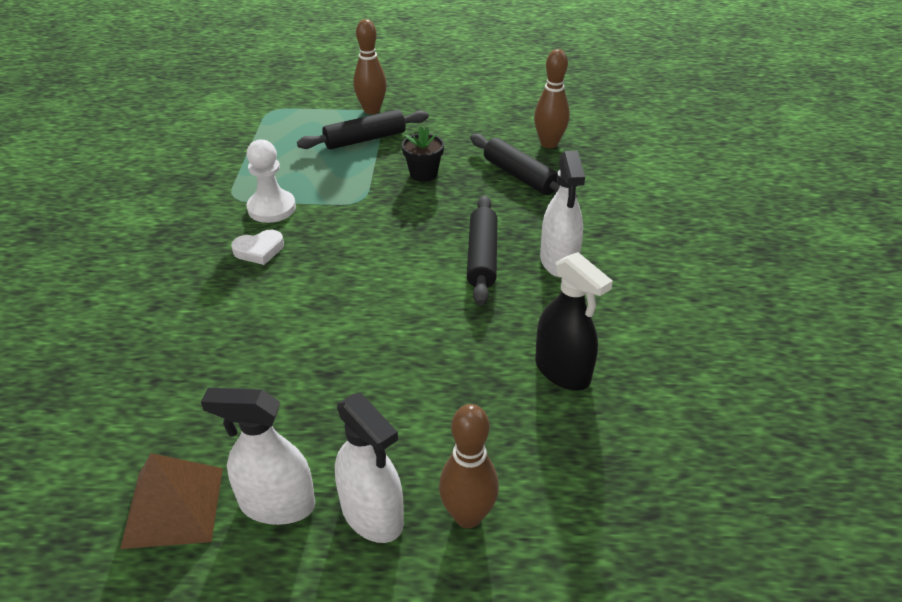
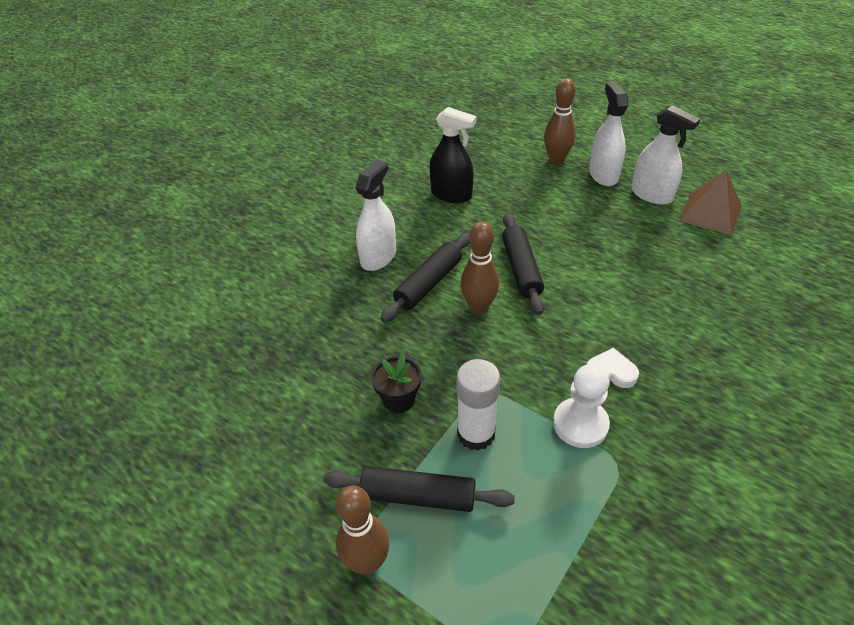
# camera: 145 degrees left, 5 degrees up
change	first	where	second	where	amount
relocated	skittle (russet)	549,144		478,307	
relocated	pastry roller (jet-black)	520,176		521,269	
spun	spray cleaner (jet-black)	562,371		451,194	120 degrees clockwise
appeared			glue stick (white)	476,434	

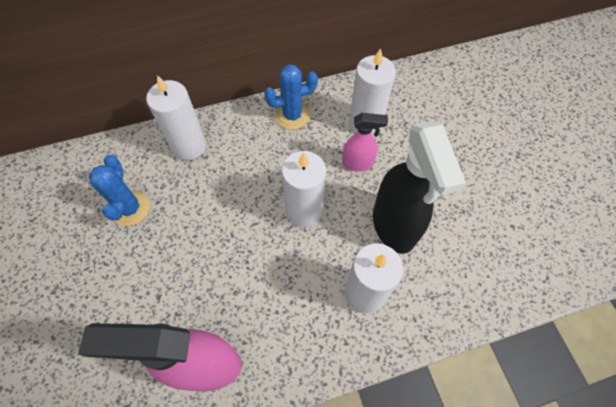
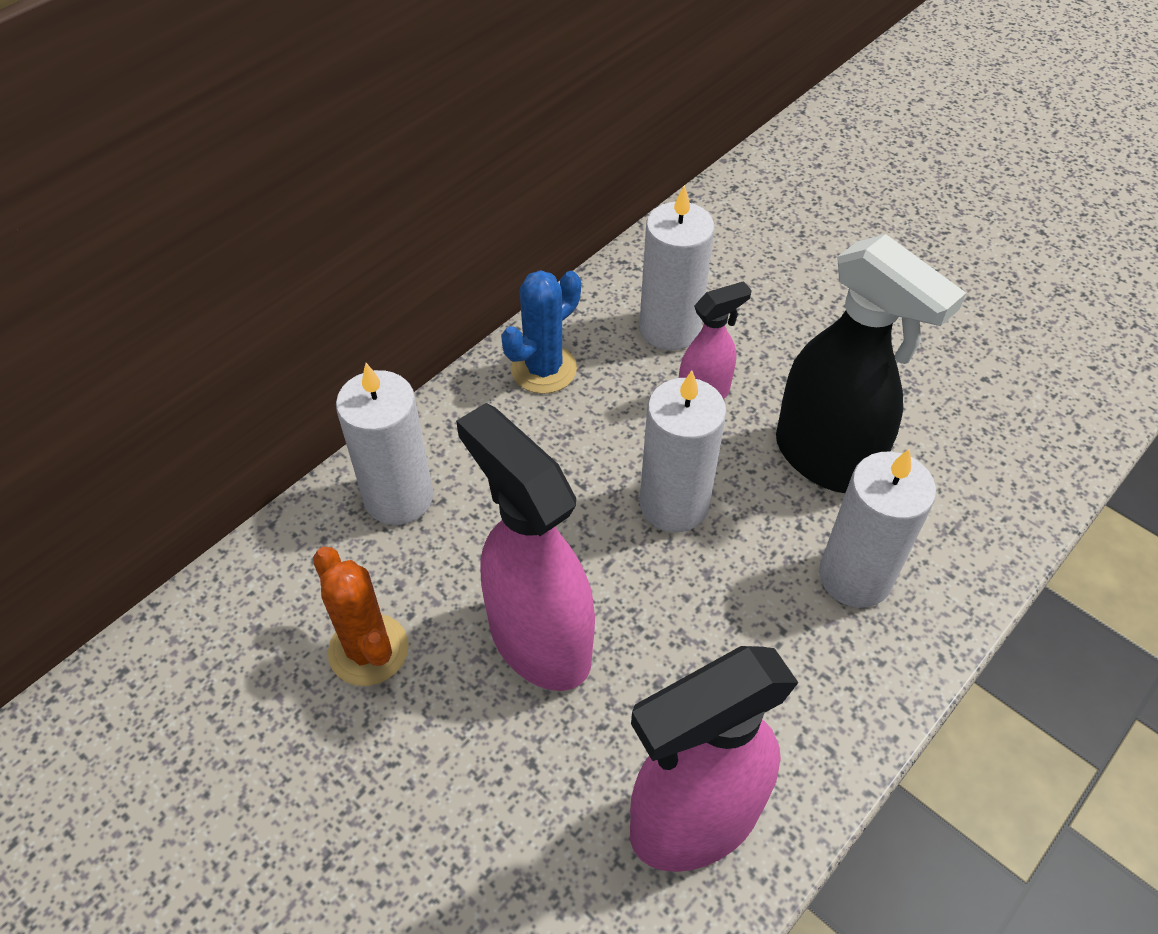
# camera: 30 degrees left, 10 degrees down
change	first	where	second	where	amount
colour	saguaro cactus (royal blue)	130,208	saguaro cactus (orange-coloured)	368,650	
appeared			spray cleaner (pink)	539,640	

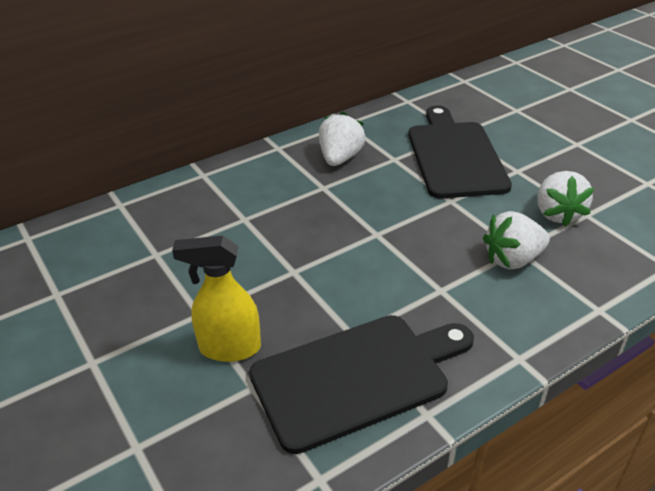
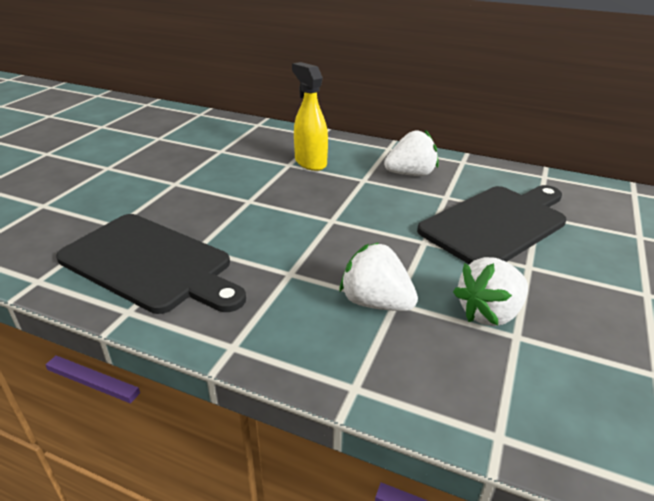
# camera: 55 degrees right, 5 degrees down
change	first	where	second	where	amount
relocated	spray cleaner (golden)	229,348		310,162	

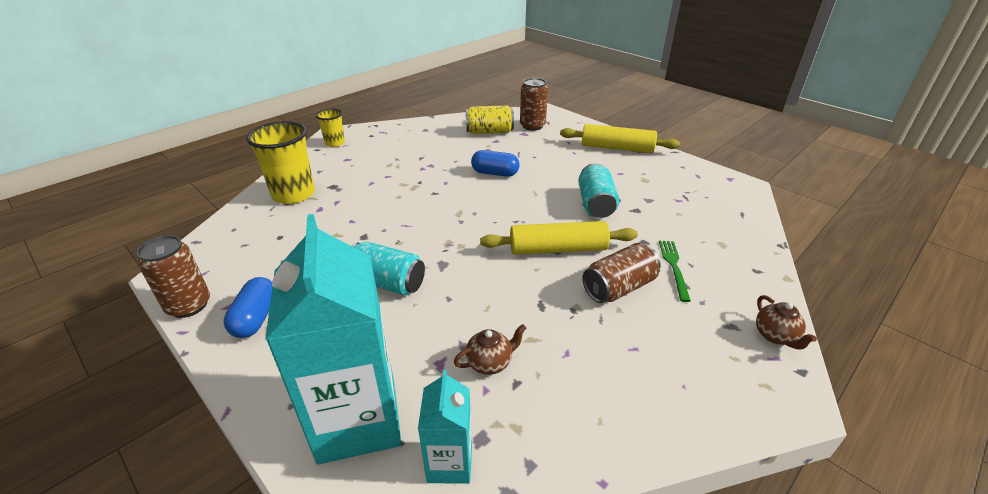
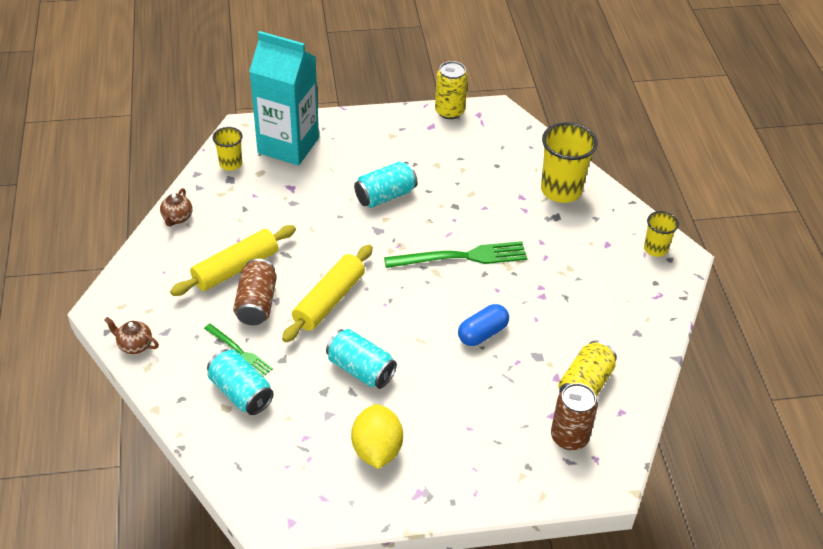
# camera: 125 degrees right, 10 degrees up
change	first	where	second	where	amount
relocated	pastry roller (golden)	617,148		236,268	
colour	tin (russet)	189,305	tin (golden)	449,111	
missing	capsule (royal blue)	256,318			
relocated	teapot (russet)	490,363		177,218	
exchanged	milk carton (aqua)	450,463	cup (golden)	230,164	
appeared			table fork (green)	461,257	
appeared			tin (aqua)	241,392	
appeared			citrus fruit (golden)	377,450	

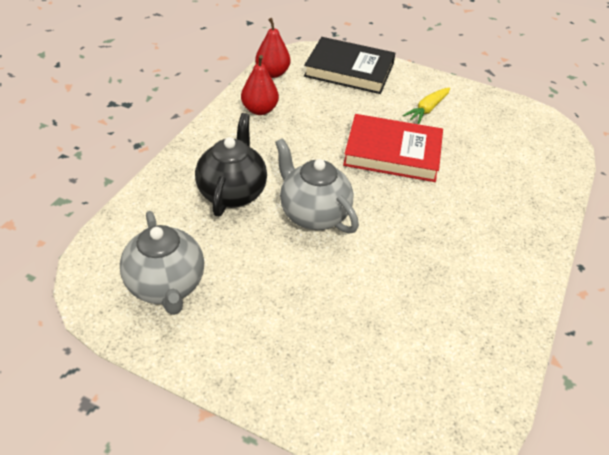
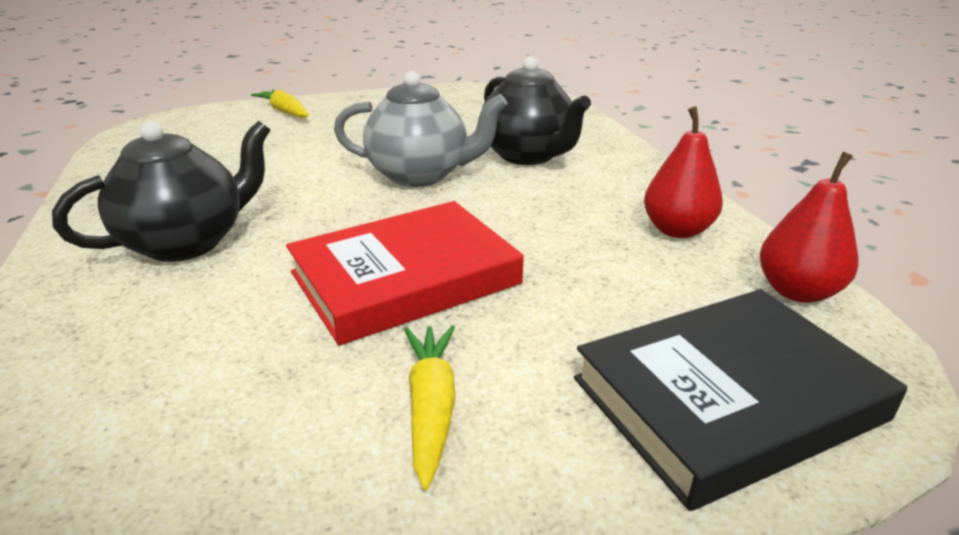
# camera: 140 degrees right, 15 degrees down
change	first	where	second	where	amount
missing	teapot (gray)	166,286			
appeared			carrot (golden)	285,112	
appeared			teapot (jet-black)	188,242	

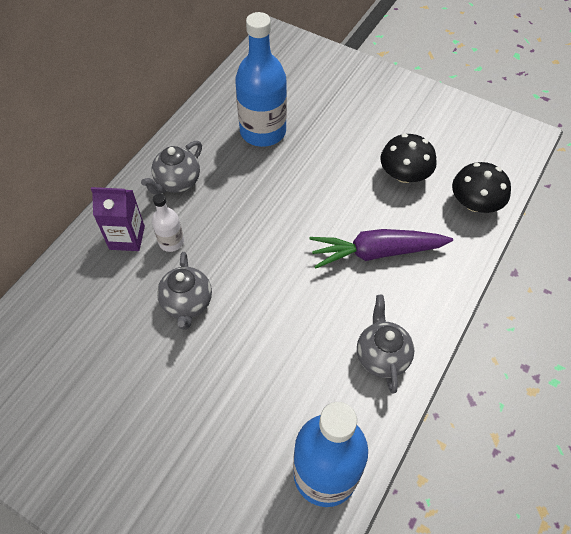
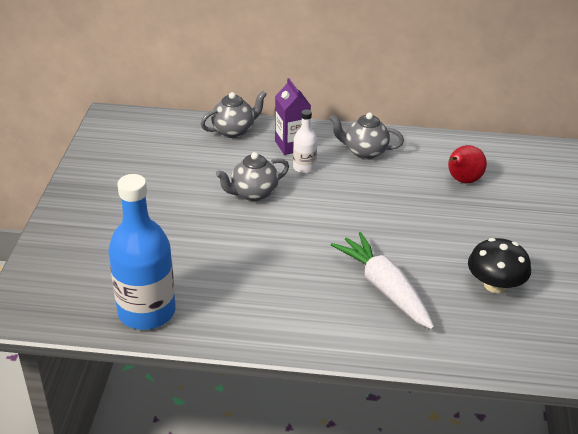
# camera: 65 degrees right, 20 degrees down
change	first	where	second	where	amount
exchanged	bottle (royal blue)	263,131	toy pear (scarlet)	462,180	
missing	mushroom (jet-black)	475,203			
colour	carrot (purple)	376,252	carrot (white)	384,288	
relocated	teapot (gray)	381,356		234,131	

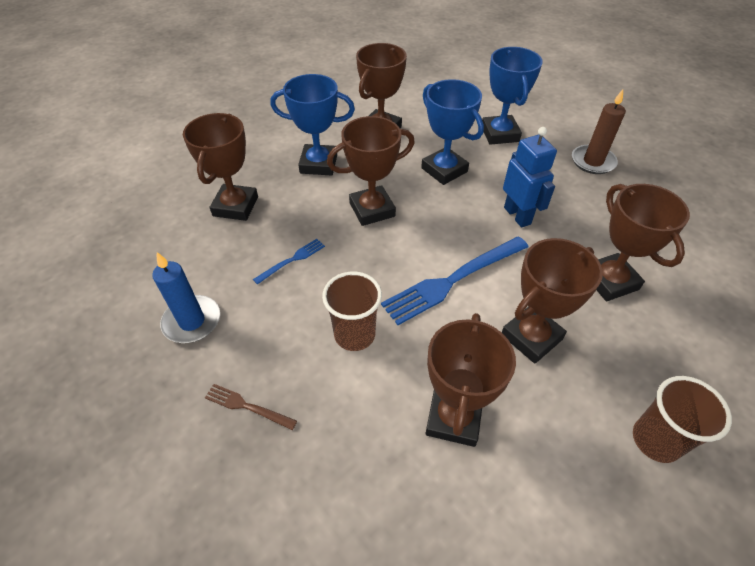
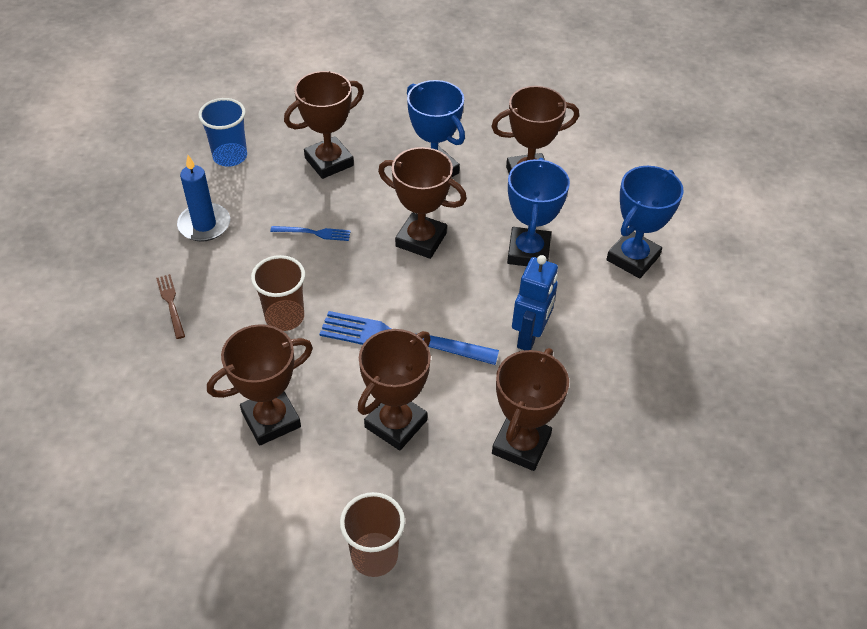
# camera: 45 degrees right, 0 degrees up
change	first	where	second	where	amount
missing	wax candle (russet)	593,162			
spun	award cup (russet)	531,337		396,424	60 degrees counterclockwise
appeared			cup (royal blue)	230,156	

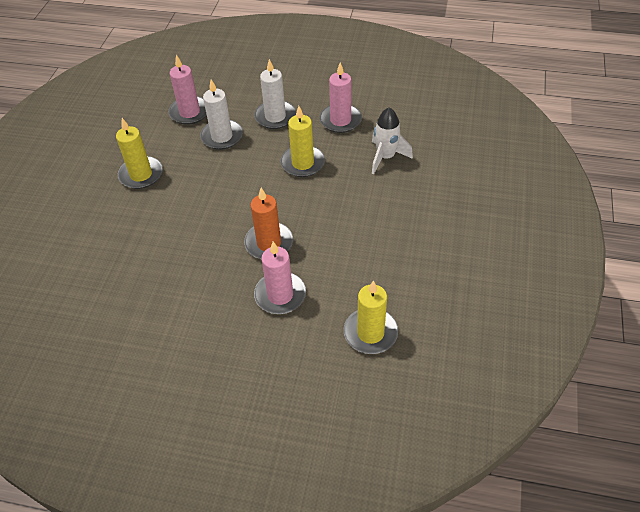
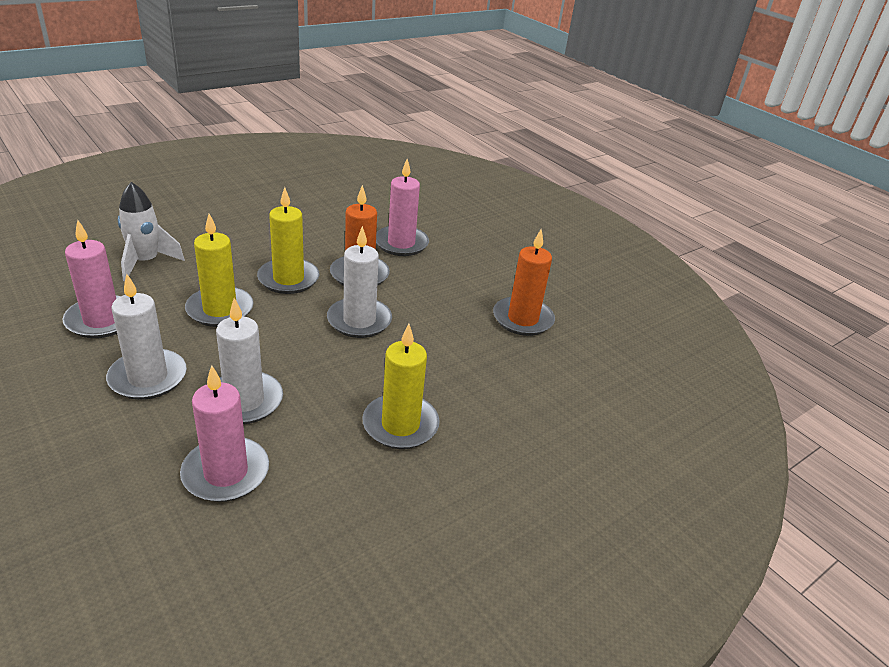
# camera: 145 degrees left, 15 degrees down
change	first	where	second	where	amount
relocated	wax candle (golden)	370,333		288,279	
appeared			wax candle (white)	359,320	
appeared			wax candle (orange-coloured)	522,319	

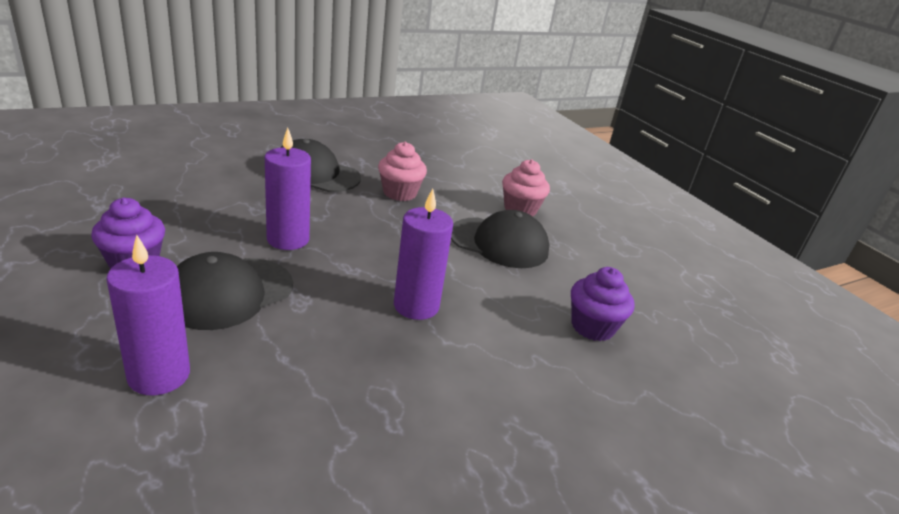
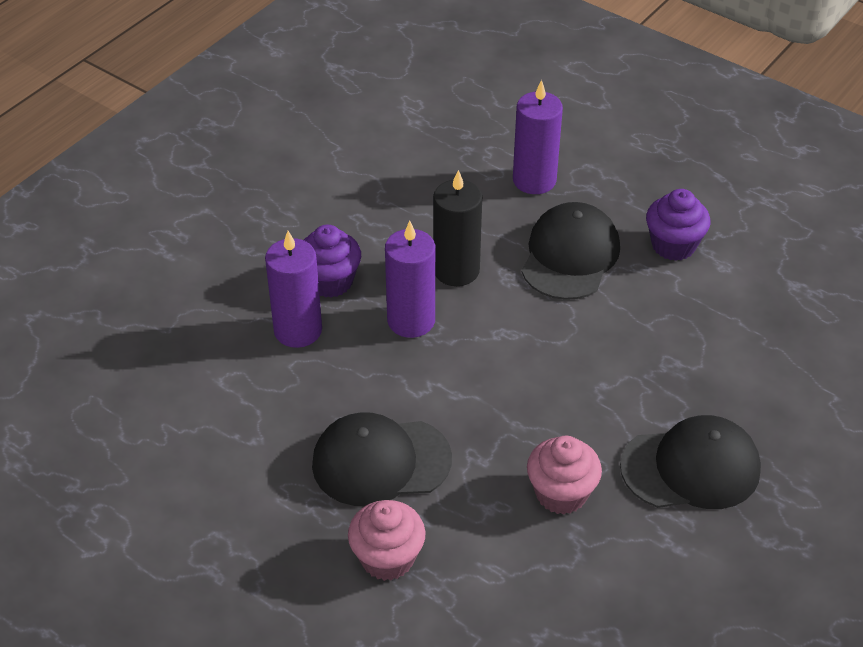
# camera: 160 degrees right, 15 degrees up
change	first	where	second	where	amount
relocated	wax candle (purple)	288,239		298,330	
relocated	fairy cake (purple)	592,327		330,281	
appeared			wax candle (jet-black)	456,270	

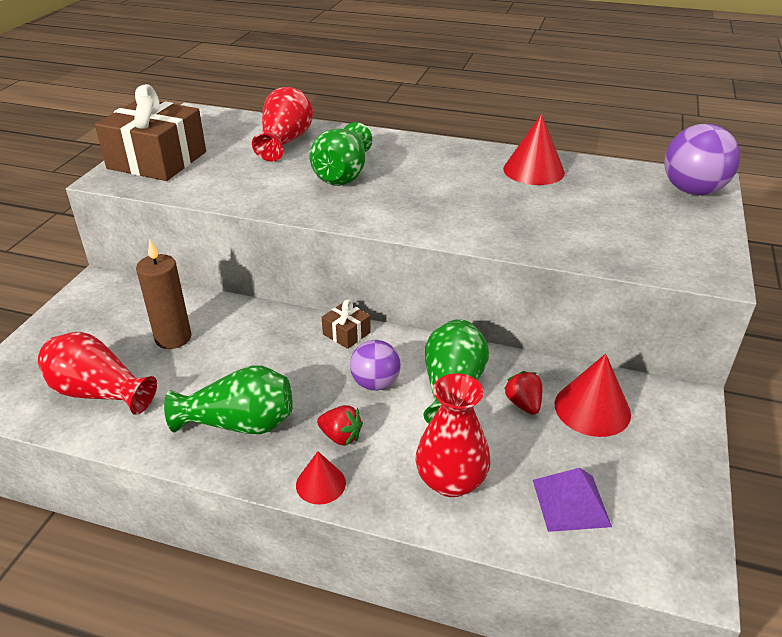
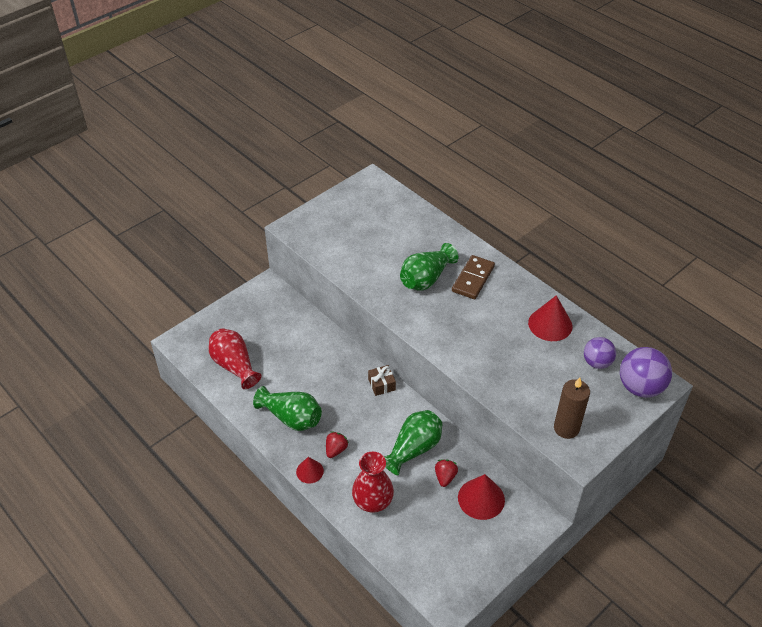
# camera: 30 degrees right, 10 degrees up
change	first	where	second	where	amount
missing	wrapped gift (russet)	157,160			
missing	flower vase (scarlet)	285,141			
relocated	wax candle (russet)	173,338		566,428	
relocated	ball (purple)	375,383		597,362	
spun	toy strawberry (scarlet)	341,436		336,450	120 degrees counterclockwise
missing	pyramid shape (purple)	570,502			
appeared			domino piece (russet)	473,279	

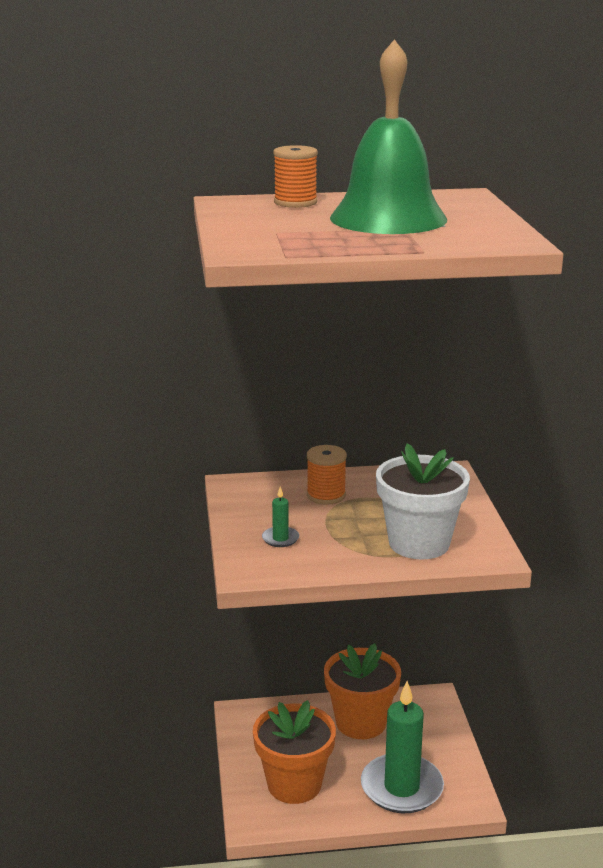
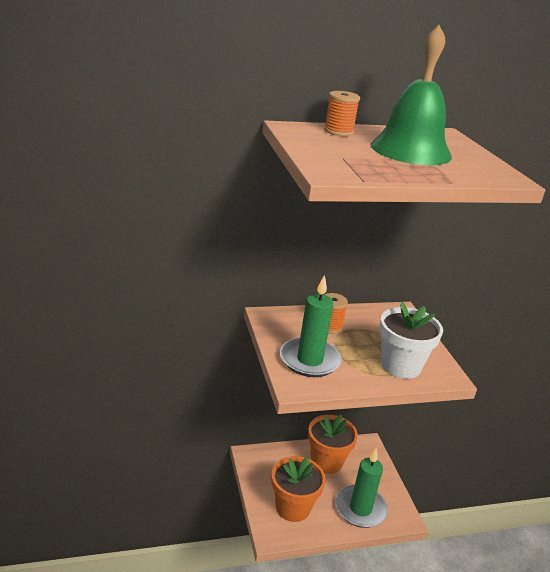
# camera: 10 degrees left, 5 degrees up
change	first	where	second	where	amount
size	wax candle (green)	280,539		309,360	x2.44

